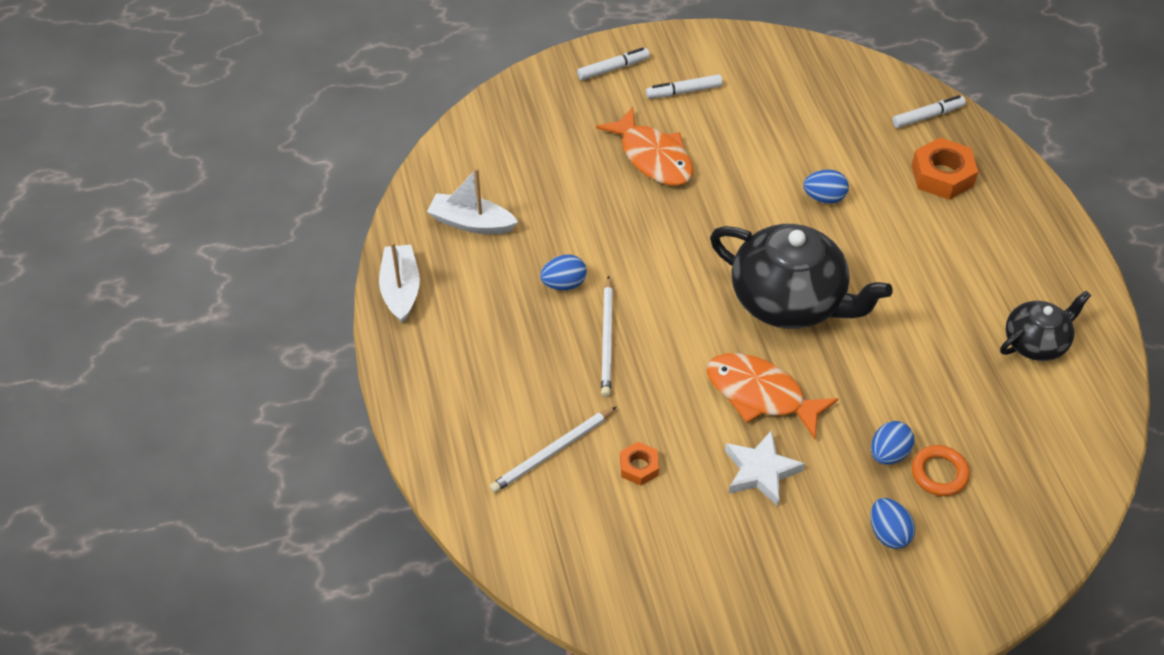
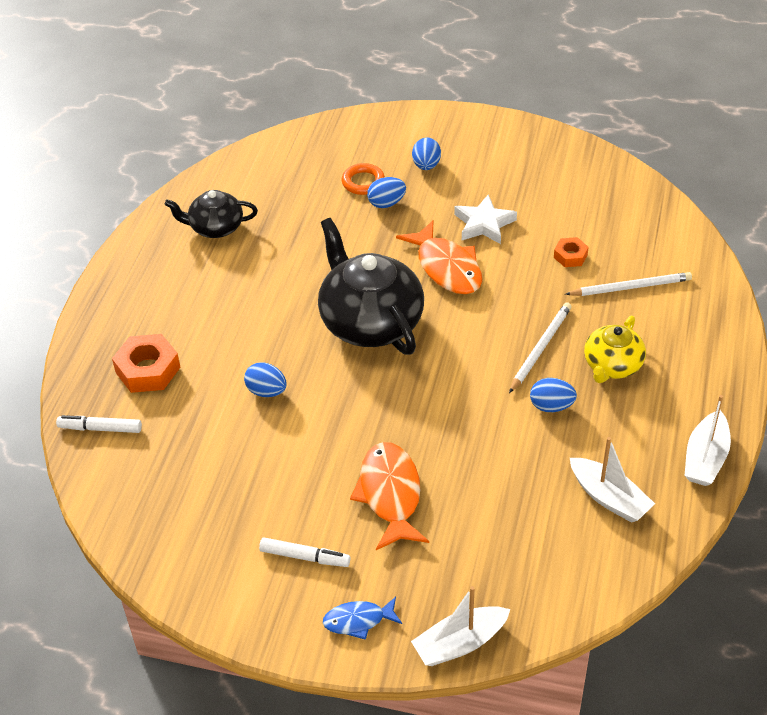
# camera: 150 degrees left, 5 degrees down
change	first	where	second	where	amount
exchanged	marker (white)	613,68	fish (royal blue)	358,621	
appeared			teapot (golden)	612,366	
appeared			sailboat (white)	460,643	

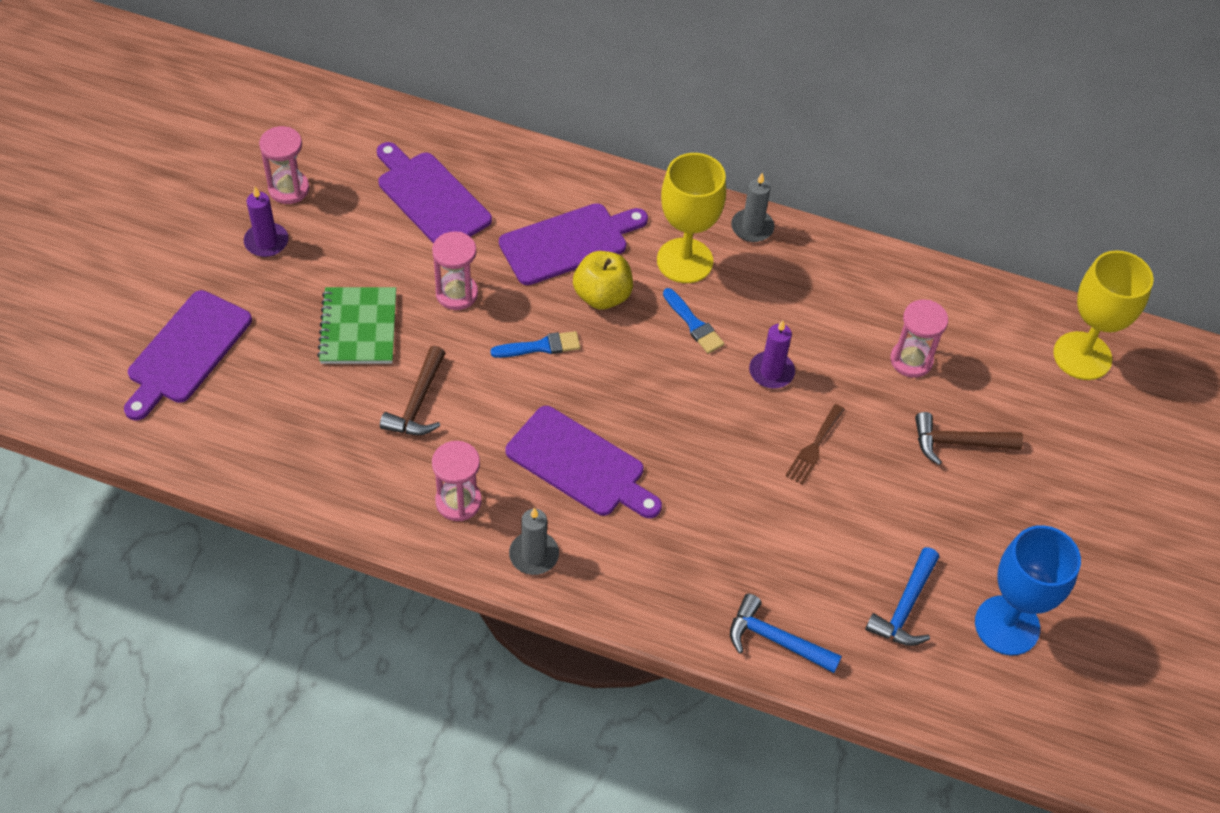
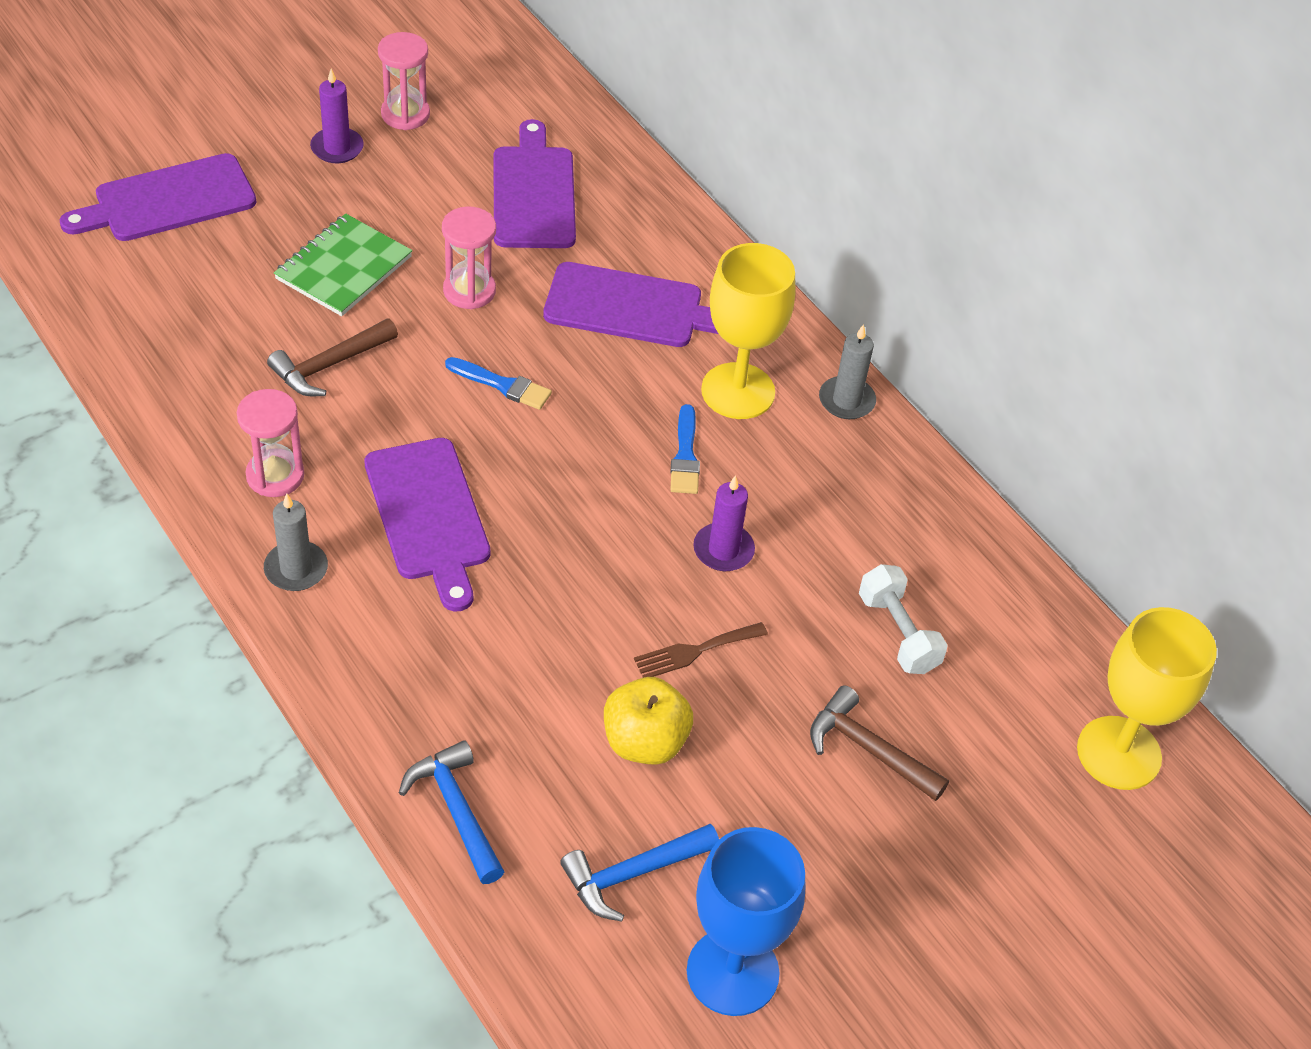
# camera: 35 degrees right, 5 degrees down
change	first	where	second	where	amount
relocated	apple (golden)	602,296		644,742	
exchanged	hourglass (pink)	911,360	hand weight (white)	898,633	

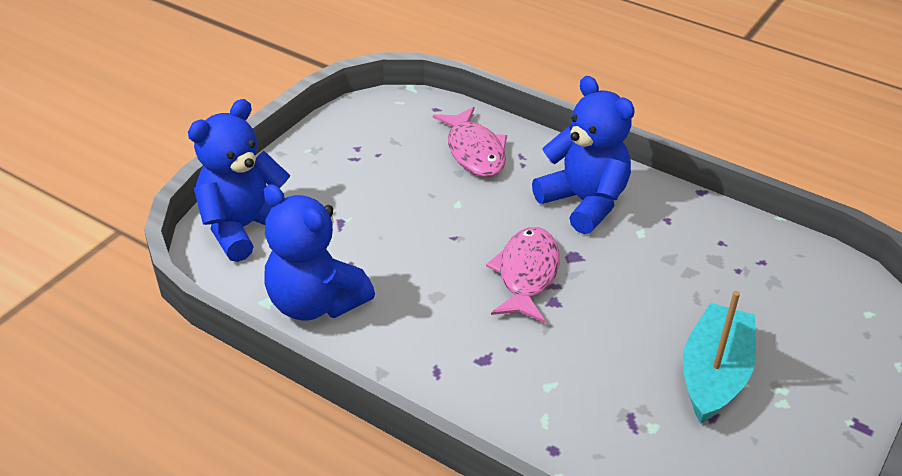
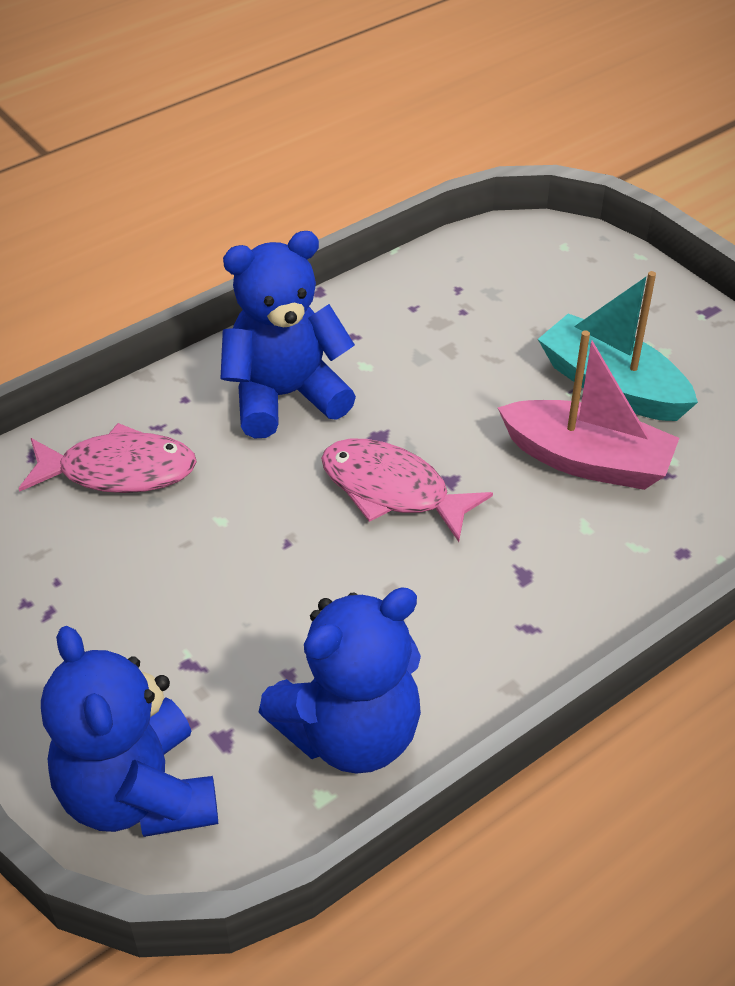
# camera: 70 degrees left, 5 degrees up
change	first	where	second	where	amount
appeared			sailboat (pink)	587,460	

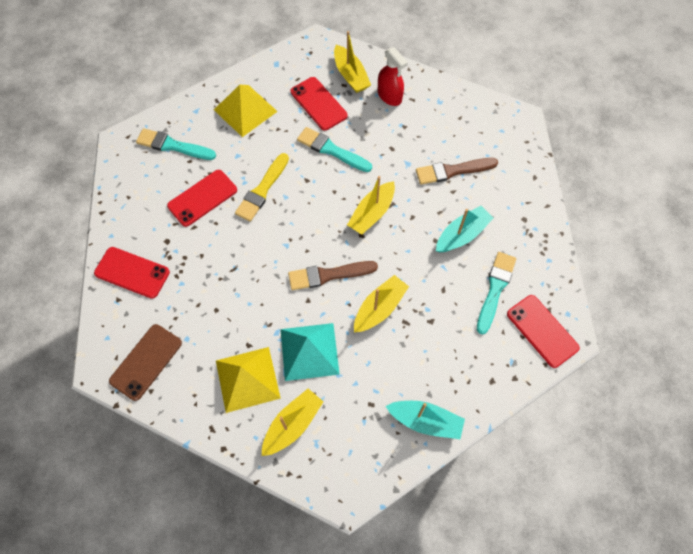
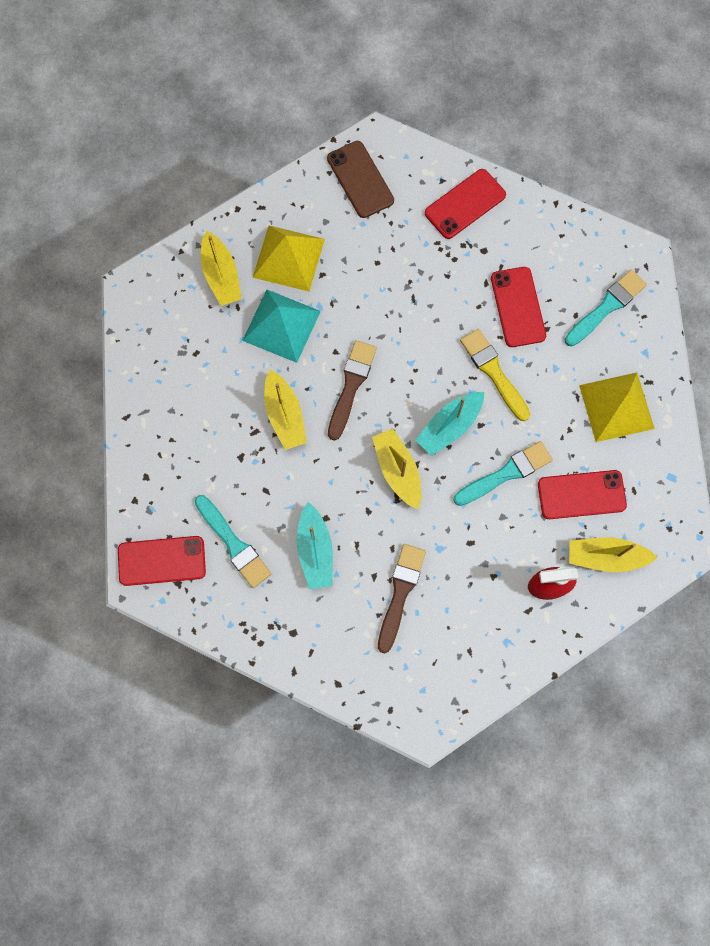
# camera: 120 degrees right, 10 degrees up
change	first	where	second	where	amount
relocated	sailboat (aqua)	425,421		449,426	

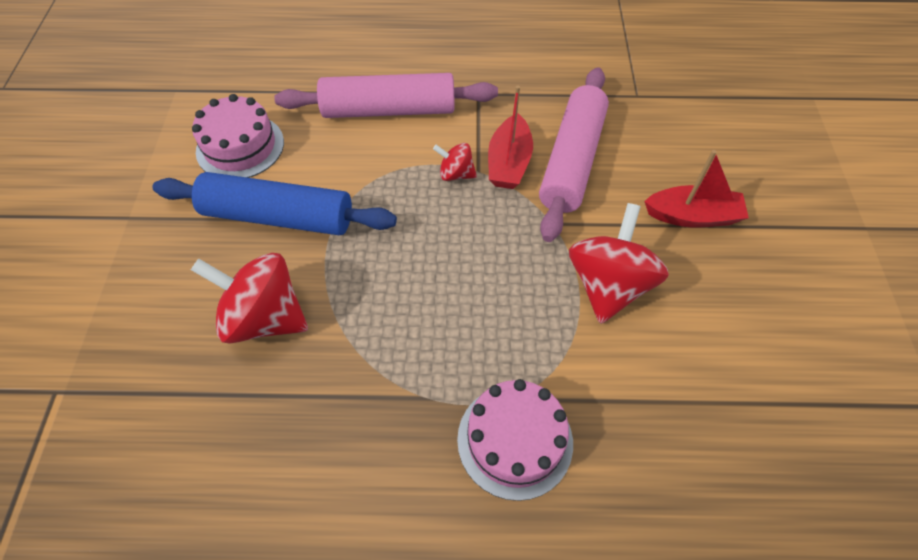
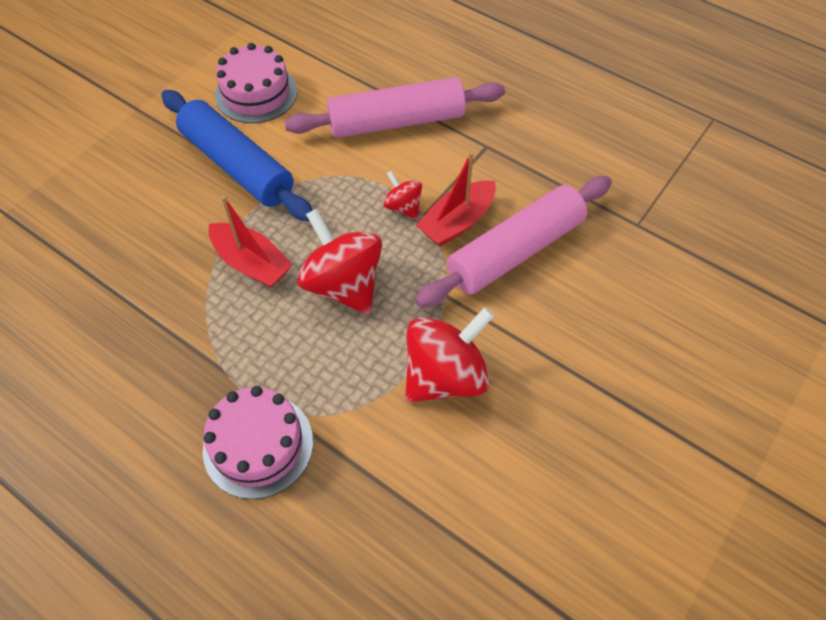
# camera: 35 degrees right, 0 degrees up
change	first	where	second	where	amount
spun	pastry roller (pink)	389,110		396,122	45 degrees counterclockwise
relocated	sailboat (scarlet)	692,216		252,263	
relocated	spinning top (scarlet)	264,317		343,284	

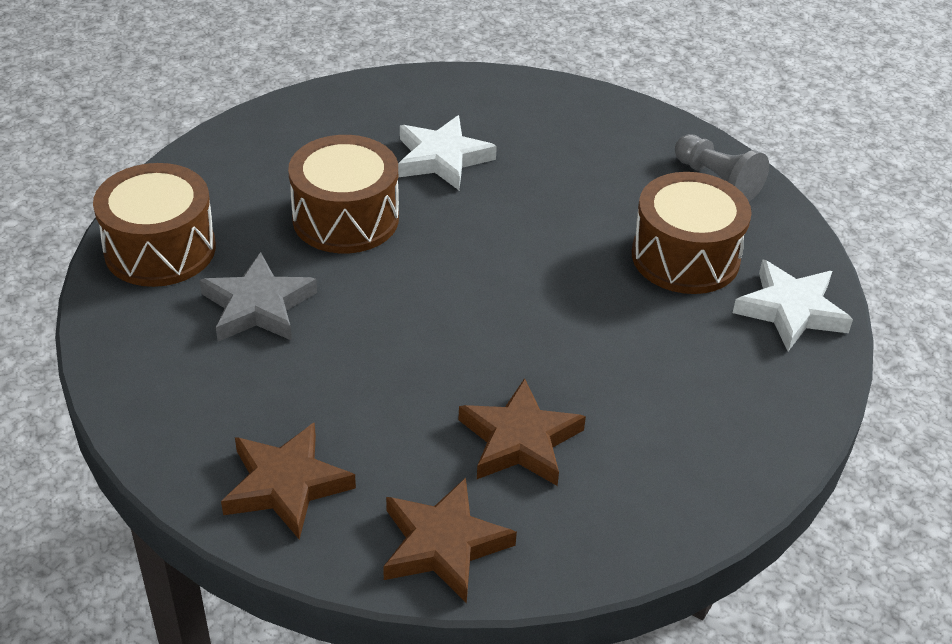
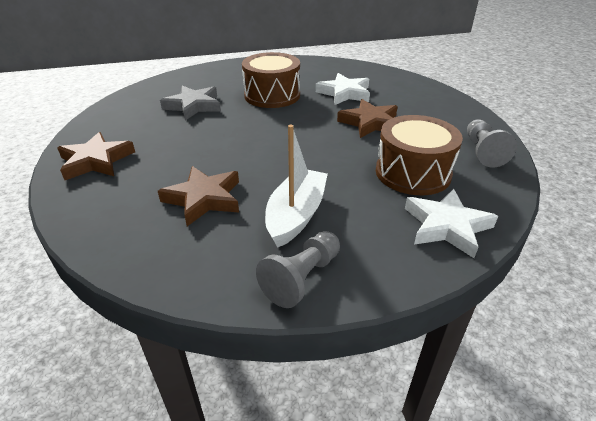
# camera: 45 degrees right, 5 degrees down
change	first	where	second	where	amount
missing	toy drum (russet)	160,249			
relocated	star shape (russet)	443,545		370,123	
appeared			sailboat (white)	296,215	
appeared			game pawn (gray)	302,278	

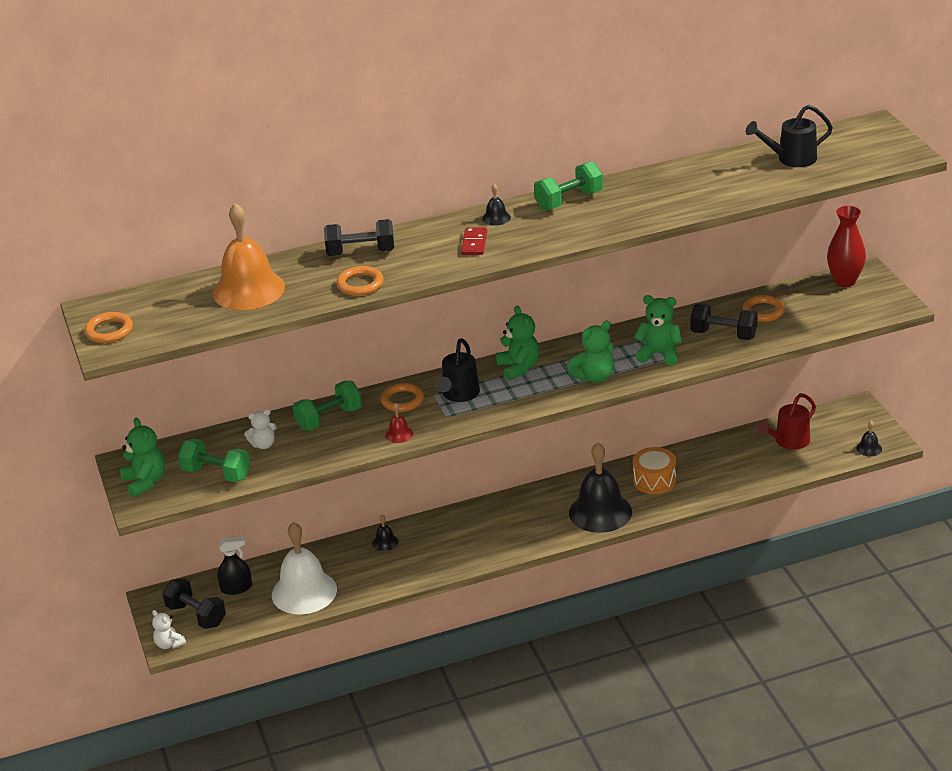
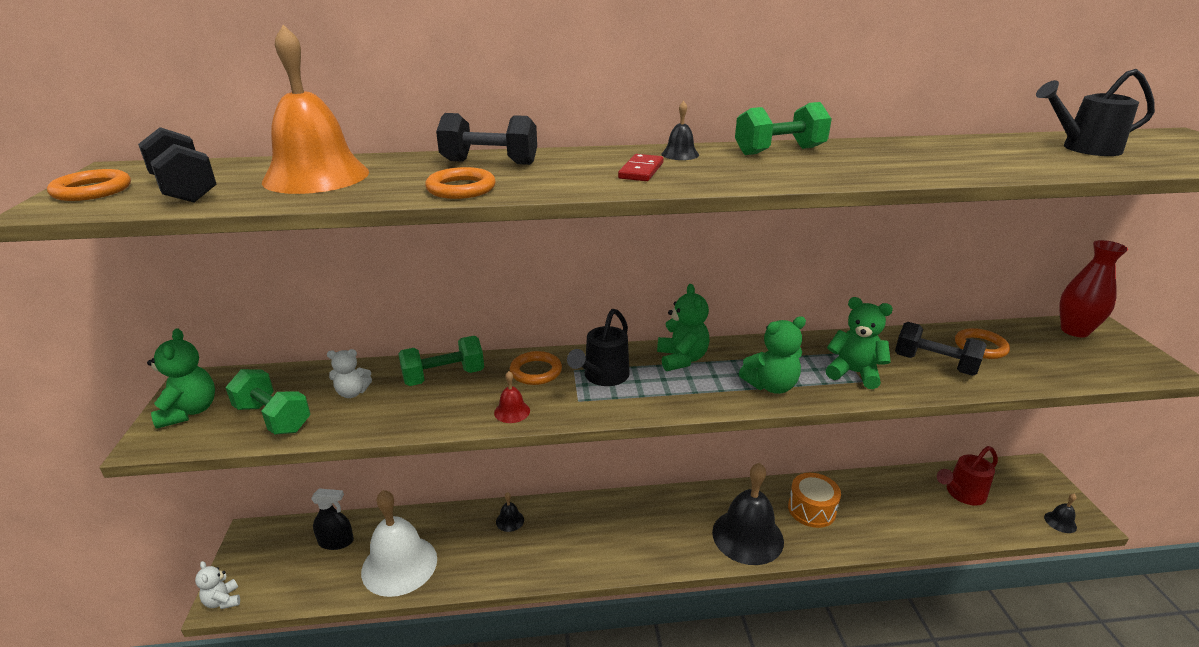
# camera: 10 degrees right, 5 degrees down
change	first	where	second	where	amount
relocated	hand weight (jet-black)	196,615		185,189	

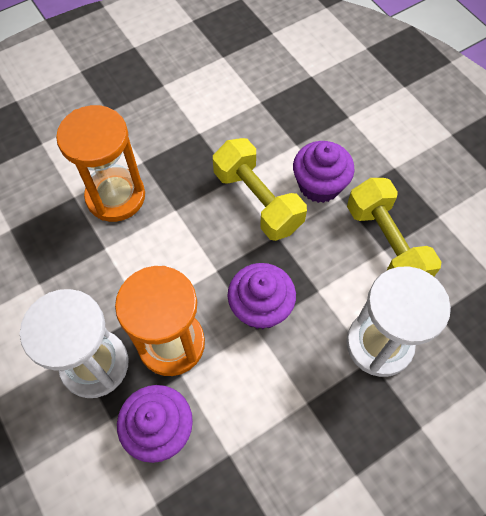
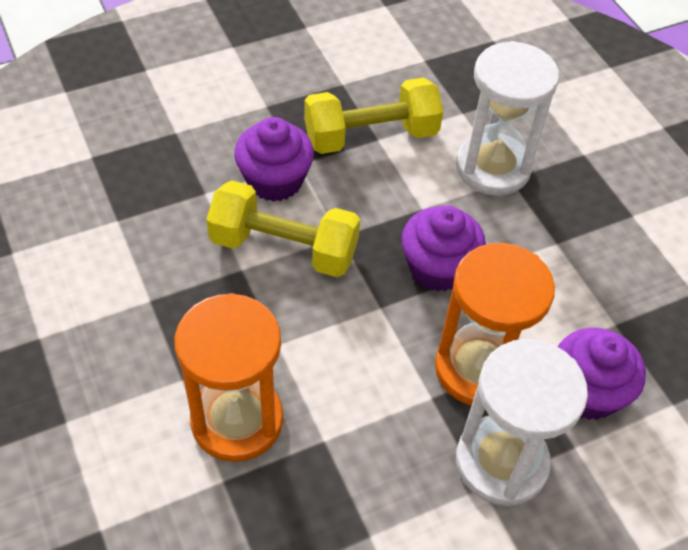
# camera: 85 degrees left, 10 degrees down
change	first	where	second	where	amount
spun	hand weight (golden)	257,201		284,248	45 degrees clockwise

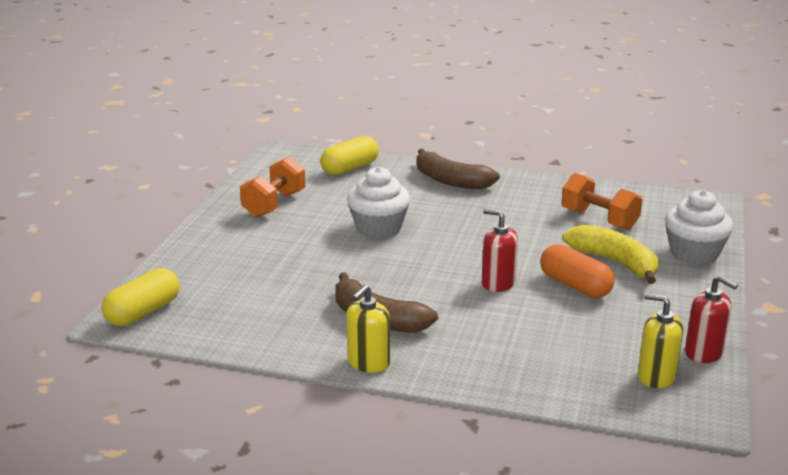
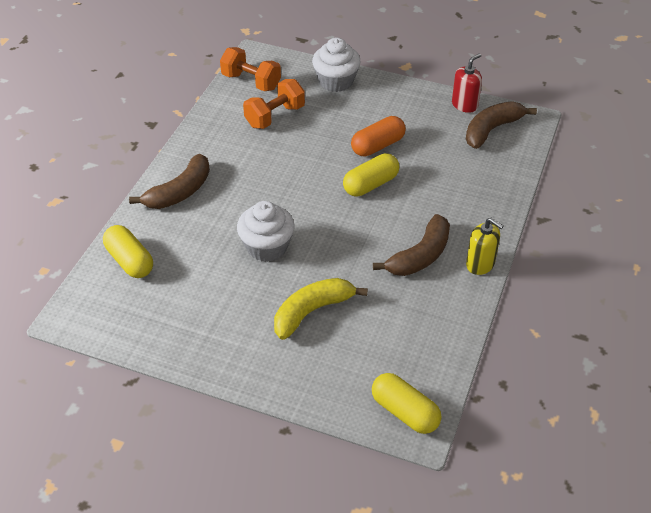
# camera: 85 degrees left, 20 degrees up
change	first	where	second	where	amount
relocated	hand weight (orange-coloured)	274,204		251,82	
exchanged	soap pump (scarlet)	498,283	capsule (golden)	370,184	
relocated	banana (golden)	614,262		312,311	
exchanged	soap pump (golden)	656,376	banana (russet)	491,130	

